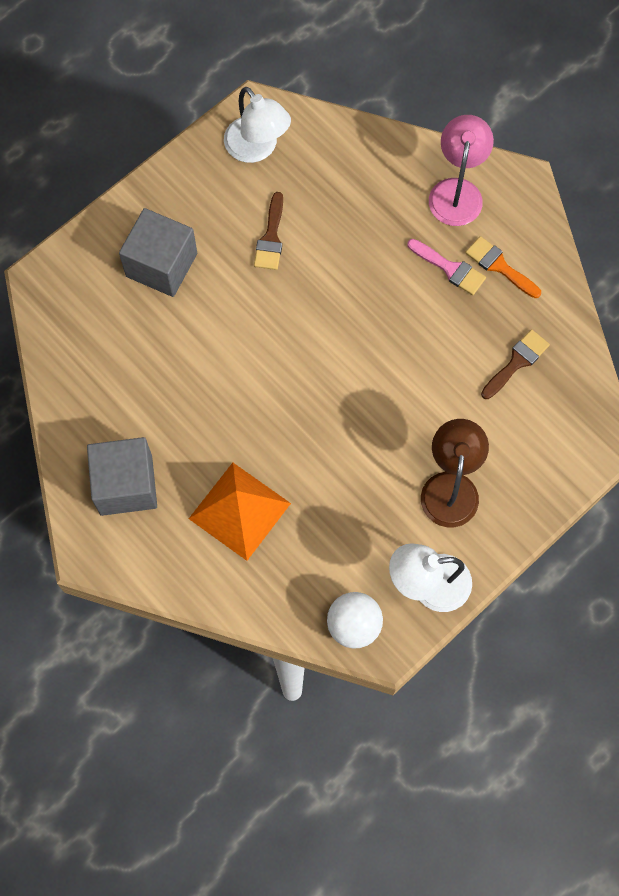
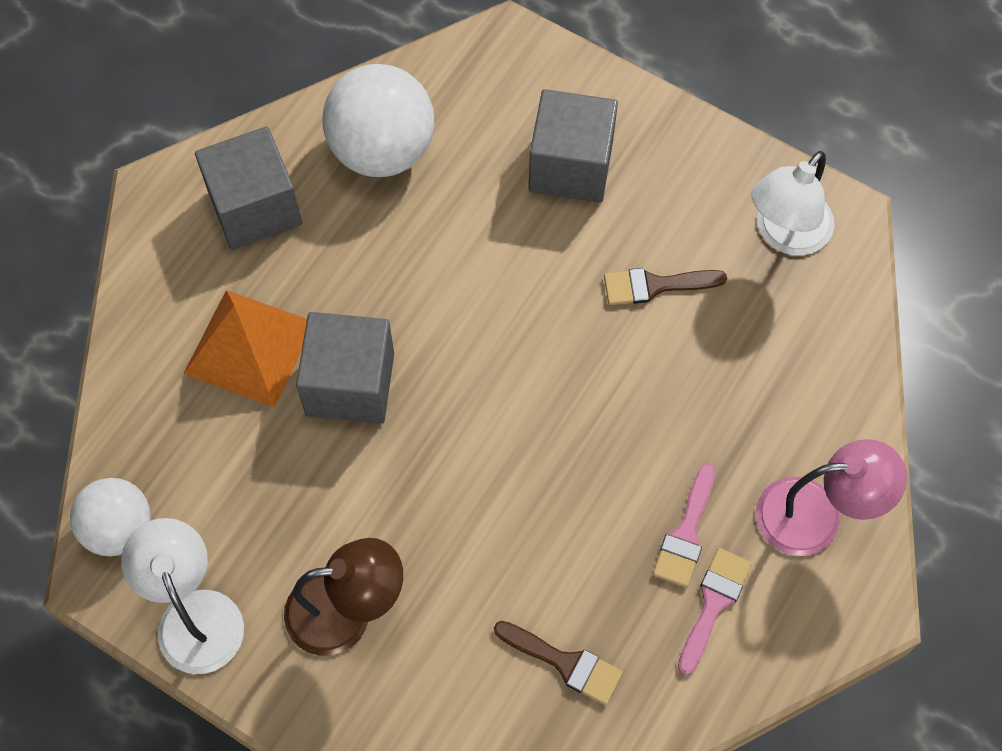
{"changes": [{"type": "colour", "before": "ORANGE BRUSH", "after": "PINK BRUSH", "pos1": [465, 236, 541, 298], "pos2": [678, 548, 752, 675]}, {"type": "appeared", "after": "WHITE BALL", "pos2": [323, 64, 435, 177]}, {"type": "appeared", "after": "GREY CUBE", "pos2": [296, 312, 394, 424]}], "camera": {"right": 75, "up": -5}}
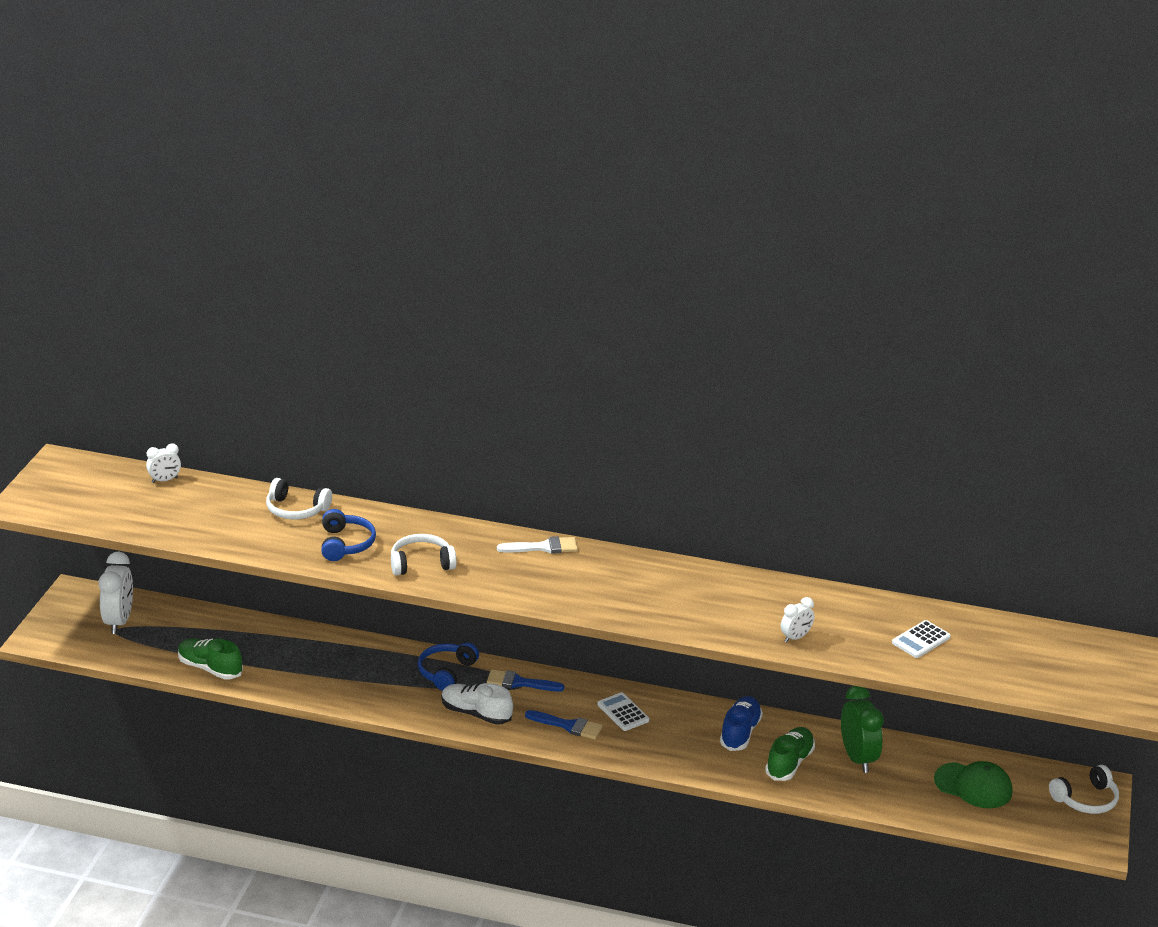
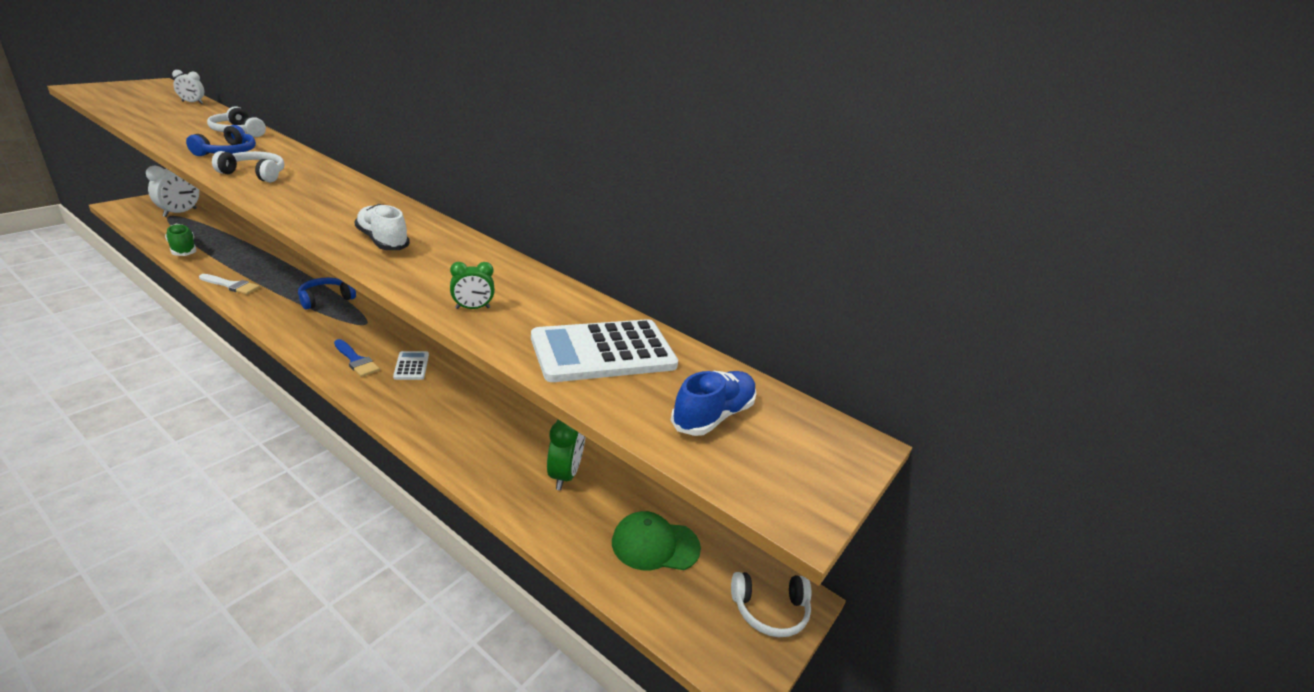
{"changes": [{"type": "relocated", "before": "WHITE BRUSH", "pos1": [497, 536, 578, 554], "pos2": [199, 274, 260, 295]}, {"type": "colour", "before": "WHITE CLOCK", "after": "GREEN CLOCK", "pos1": [781, 597, 814, 642], "pos2": [450, 262, 495, 309]}, {"type": "size", "before": "WHITE CALCULATOR", "pos1": [892, 620, 951, 658], "pos2": [531, 319, 678, 382], "scale": 2.01}, {"type": "missing", "before": "BLUE BRUSH", "pos1": [487, 669, 564, 691]}, {"type": "relocated", "before": "WHITE SHOE", "pos1": [441, 683, 513, 725], "pos2": [354, 204, 410, 250]}, {"type": "relocated", "before": "BLUE SHOE", "pos1": [720, 696, 763, 751], "pos2": [671, 371, 757, 436]}, {"type": "missing", "before": "GREEN SHOE", "pos1": [765, 727, 815, 781]}, {"type": "spun", "before": "GREEN CAP", "pos1": [934, 761, 1012, 808], "pos2": [612, 511, 701, 570], "turn": 135}], "camera": {"right": 20, "up": 0}}
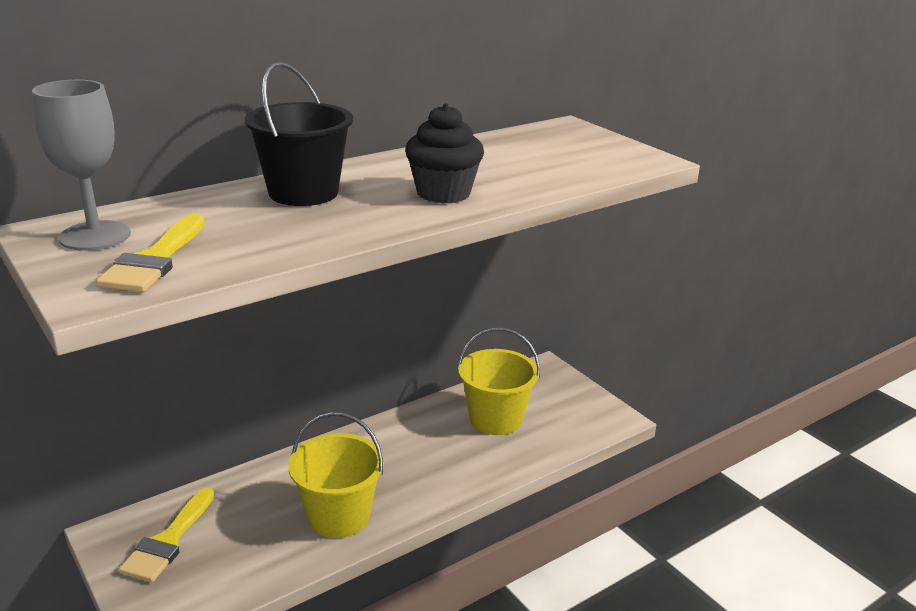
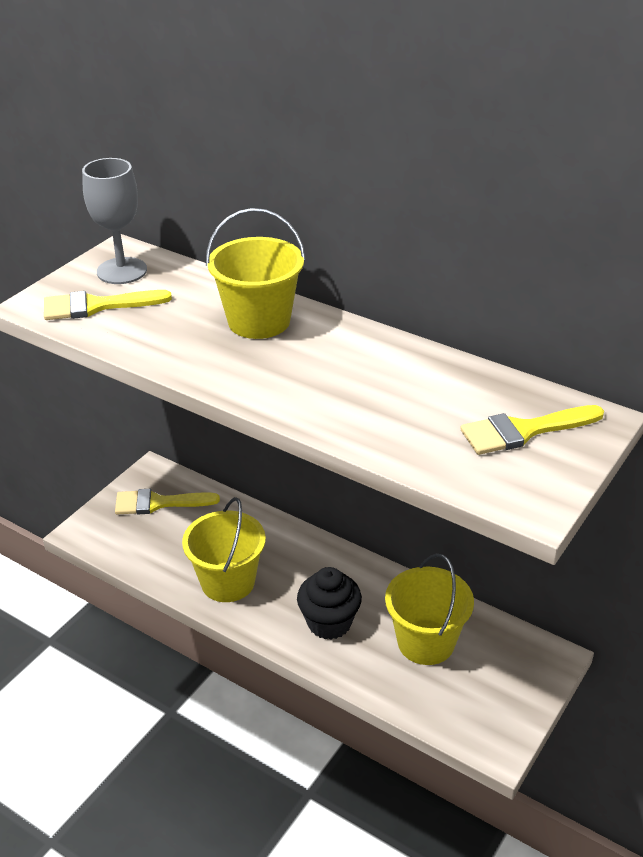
{"changes": [{"type": "colour", "before": "BLACK BUCKET", "after": "YELLOW BUCKET", "pos1": [245, 62, 353, 206], "pos2": [206, 208, 306, 339]}, {"type": "relocated", "before": "BLACK CUPCAKE", "pos1": [405, 104, 484, 203], "pos2": [297, 567, 362, 640]}, {"type": "appeared", "after": "YELLOW BRUSH", "pos2": [460, 405, 604, 455]}], "camera": {"right": 70, "up": 10}}
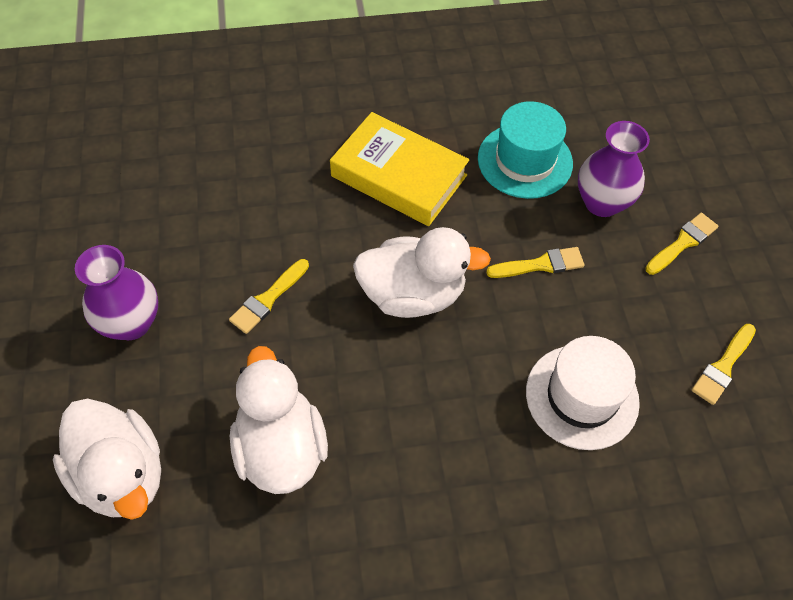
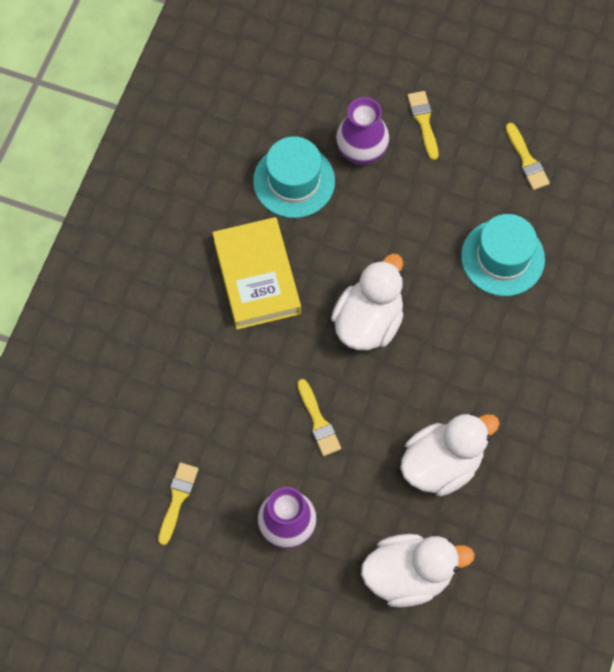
{"changes": [{"type": "spun", "before": "YELLOW BOOK", "pos1": [330, 112, 469, 226], "pos2": [212, 217, 301, 330], "turn": -75}, {"type": "relocated", "before": "YELLOW BRUSH", "pos1": [486, 247, 585, 278], "pos2": [158, 463, 198, 545]}, {"type": "colour", "before": "WHITE HAT", "after": "TURQUOISE HAT", "pos1": [526, 336, 640, 450], "pos2": [461, 214, 545, 296]}, {"type": "spun", "before": "WHITE DUCK", "pos1": [230, 346, 328, 494], "pos2": [400, 413, 500, 496], "turn": 135}], "camera": {"right": -60, "up": 10}}
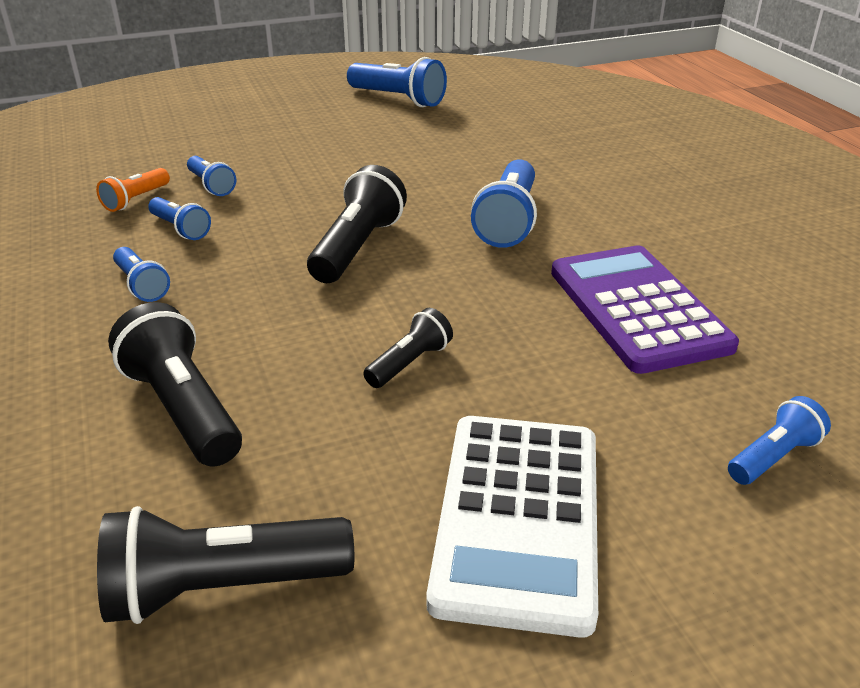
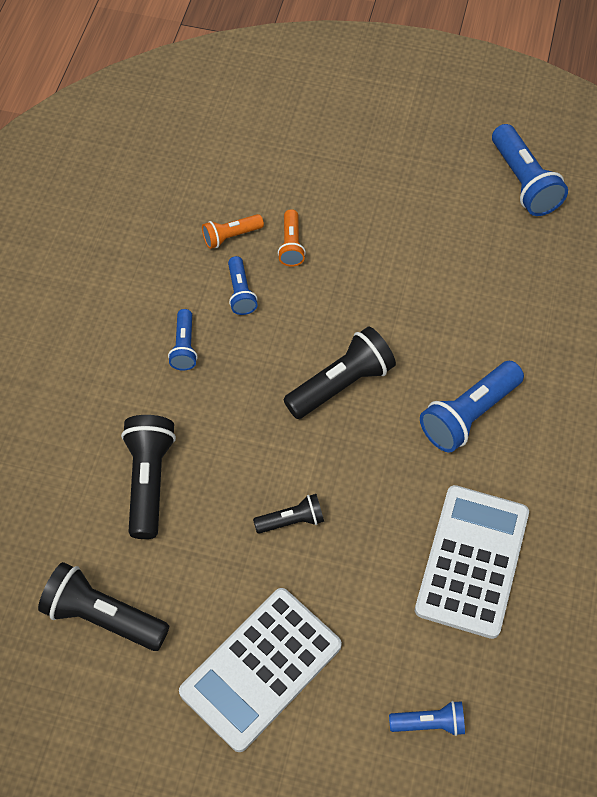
{"changes": [{"type": "colour", "before": "BLUE FLASHLIGHT", "after": "ORANGE FLASHLIGHT", "pos1": [187, 156, 236, 196], "pos2": [278, 209, 306, 267]}, {"type": "colour", "before": "PURPLE CALCULATOR", "after": "WHITE CALCULATOR", "pos1": [551, 245, 739, 374], "pos2": [415, 485, 529, 639]}], "camera": {"right": 35, "up": 25}}
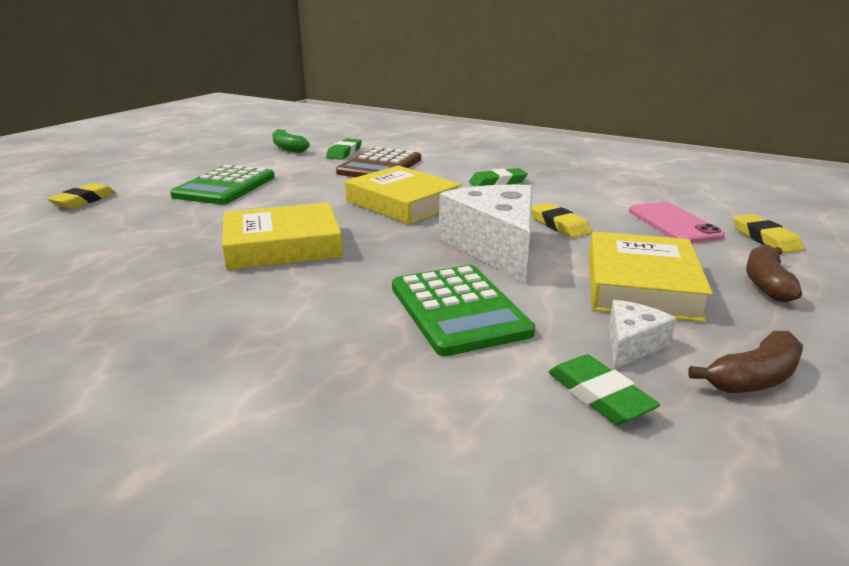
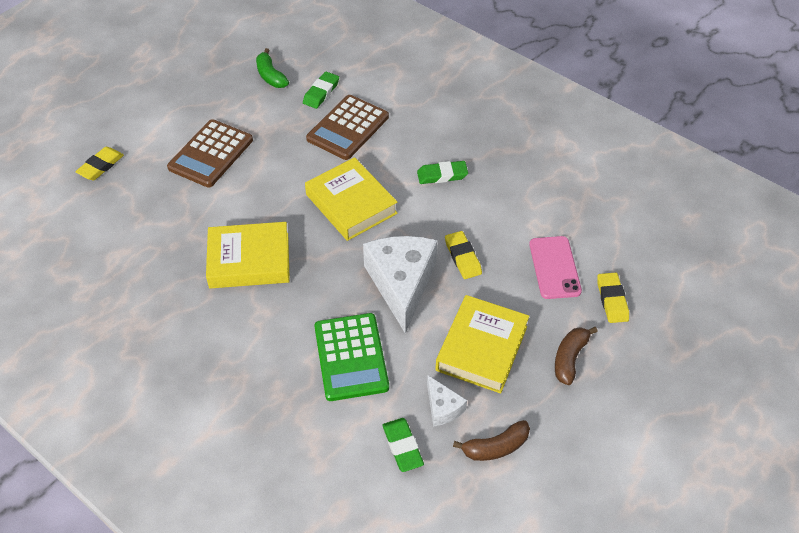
{"changes": [{"type": "colour", "before": "GREEN CALCULATOR", "after": "BROWN CALCULATOR", "pos1": [170, 165, 275, 205], "pos2": [167, 119, 253, 188]}, {"type": "spun", "before": "WHITE CHEESE", "pos1": [609, 300, 676, 369], "pos2": [427, 376, 467, 427], "turn": 105}], "camera": {"right": 10, "up": 25}}
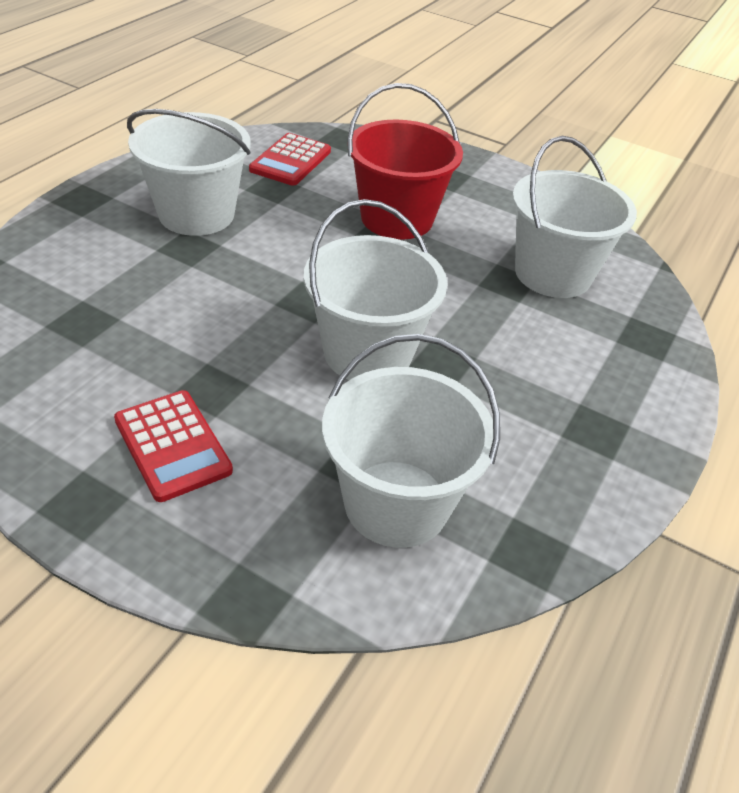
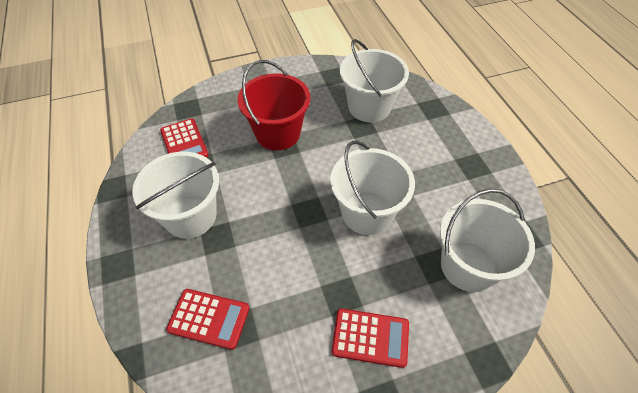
{"changes": [{"type": "appeared", "after": "RED CALCULATOR", "pos2": [166, 289, 249, 350]}], "camera": {"right": -45, "up": 10}}
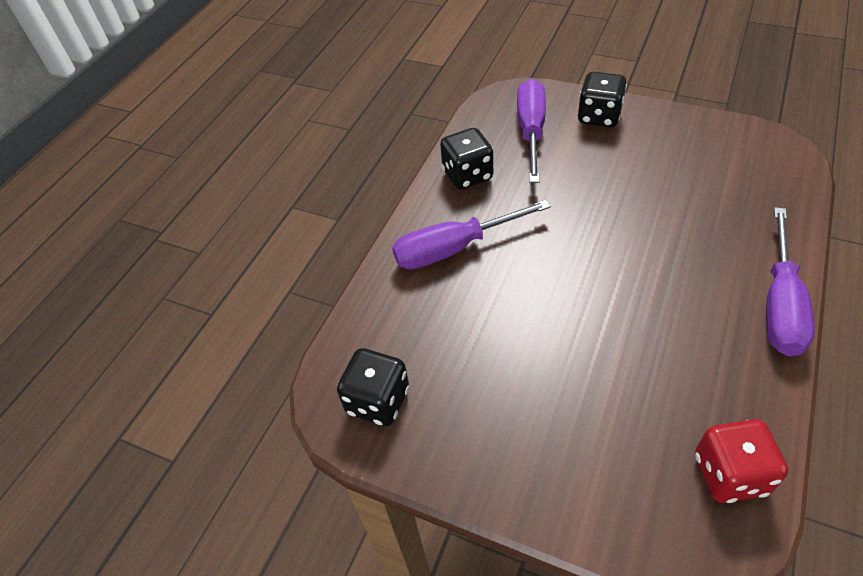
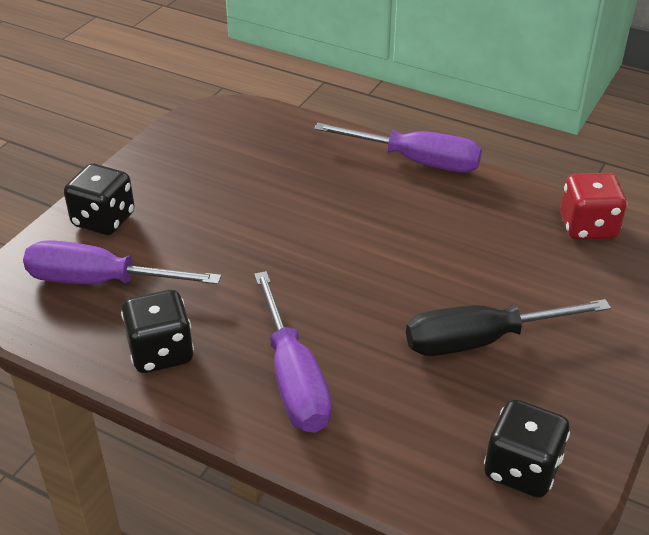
{"changes": [{"type": "appeared", "after": "BLACK SCREWDRIVER", "pos2": [406, 299, 611, 356]}], "camera": {"right": -90, "up": -10}}
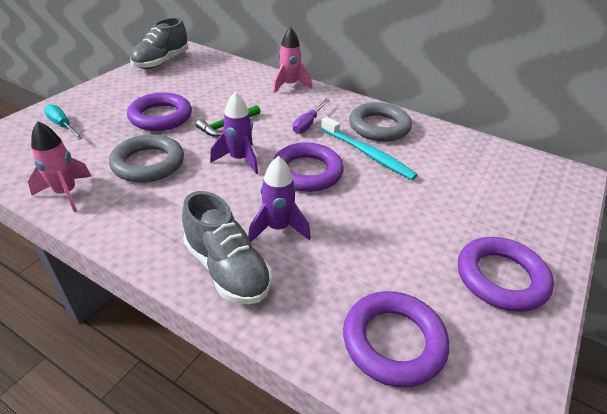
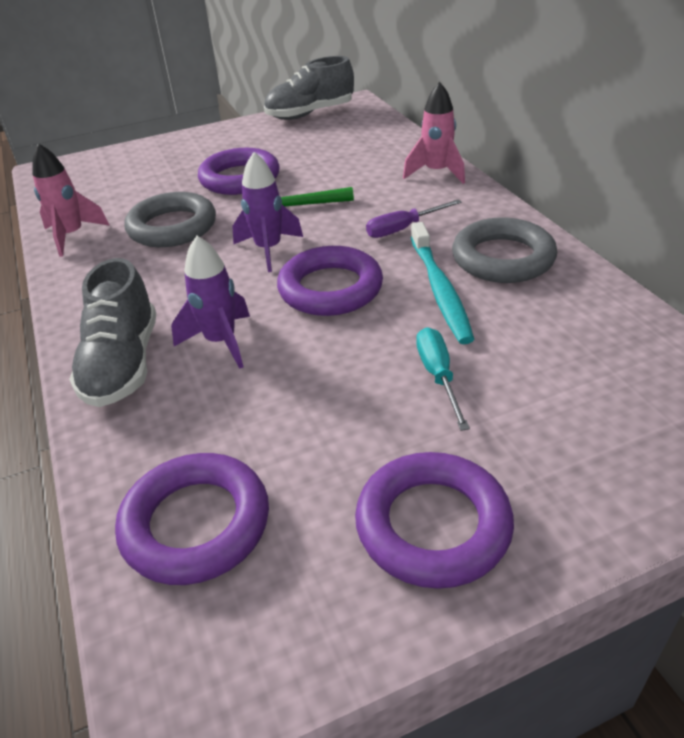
{"changes": [{"type": "relocated", "before": "TURQUOISE SCREWDRIVER", "pos1": [44, 104, 83, 139], "pos2": [416, 327, 470, 431]}], "camera": {"right": 40, "up": 0}}
